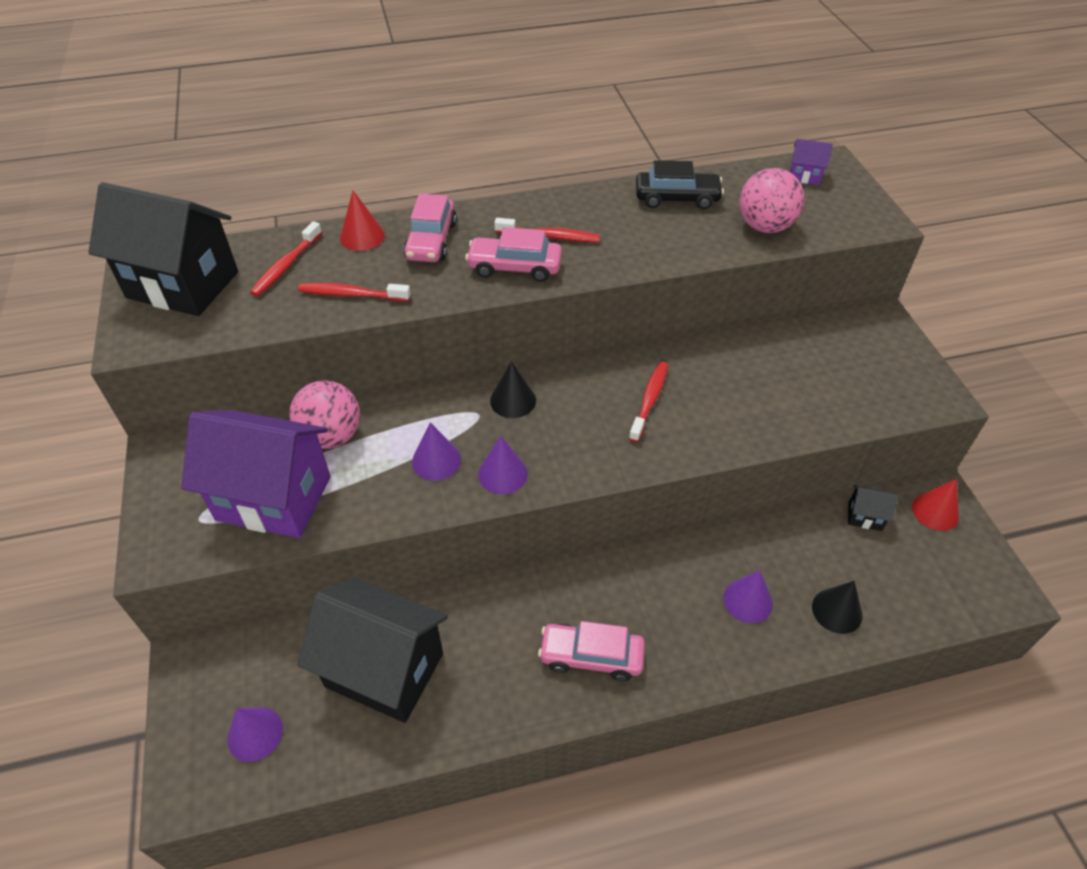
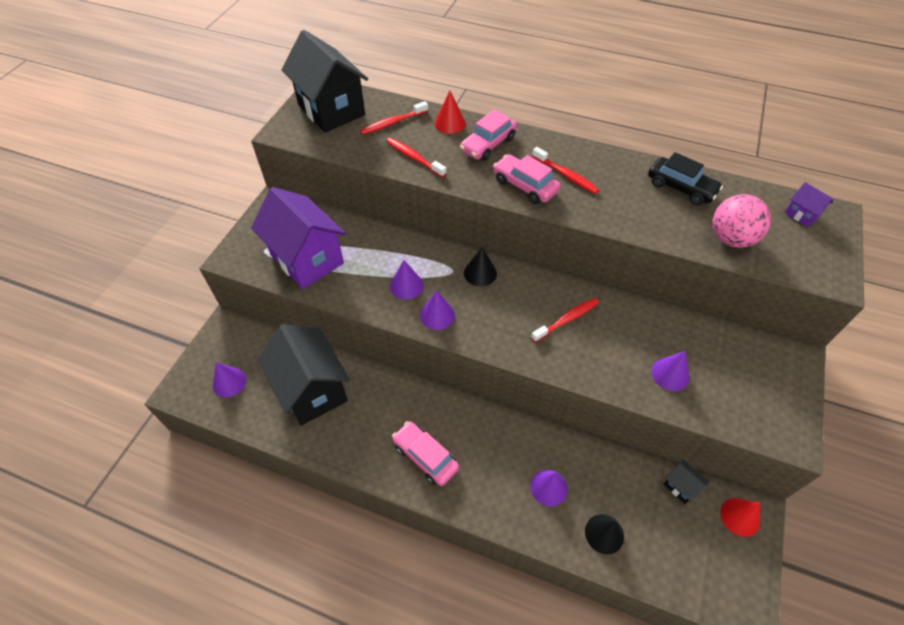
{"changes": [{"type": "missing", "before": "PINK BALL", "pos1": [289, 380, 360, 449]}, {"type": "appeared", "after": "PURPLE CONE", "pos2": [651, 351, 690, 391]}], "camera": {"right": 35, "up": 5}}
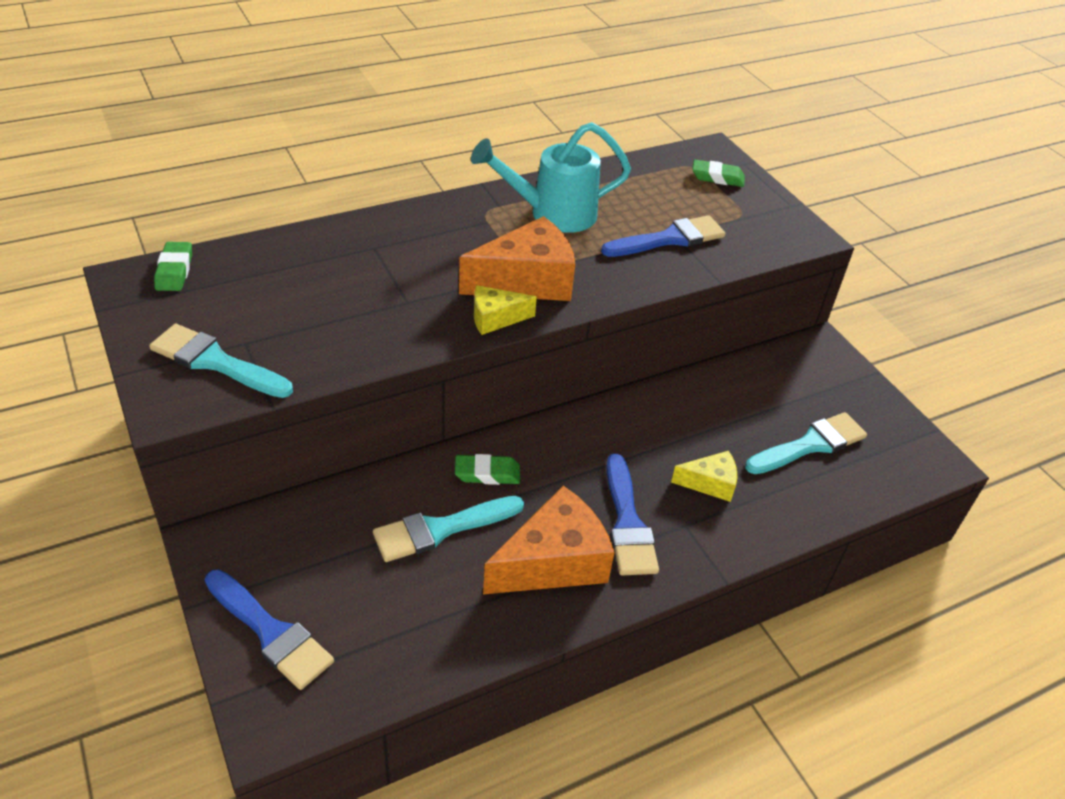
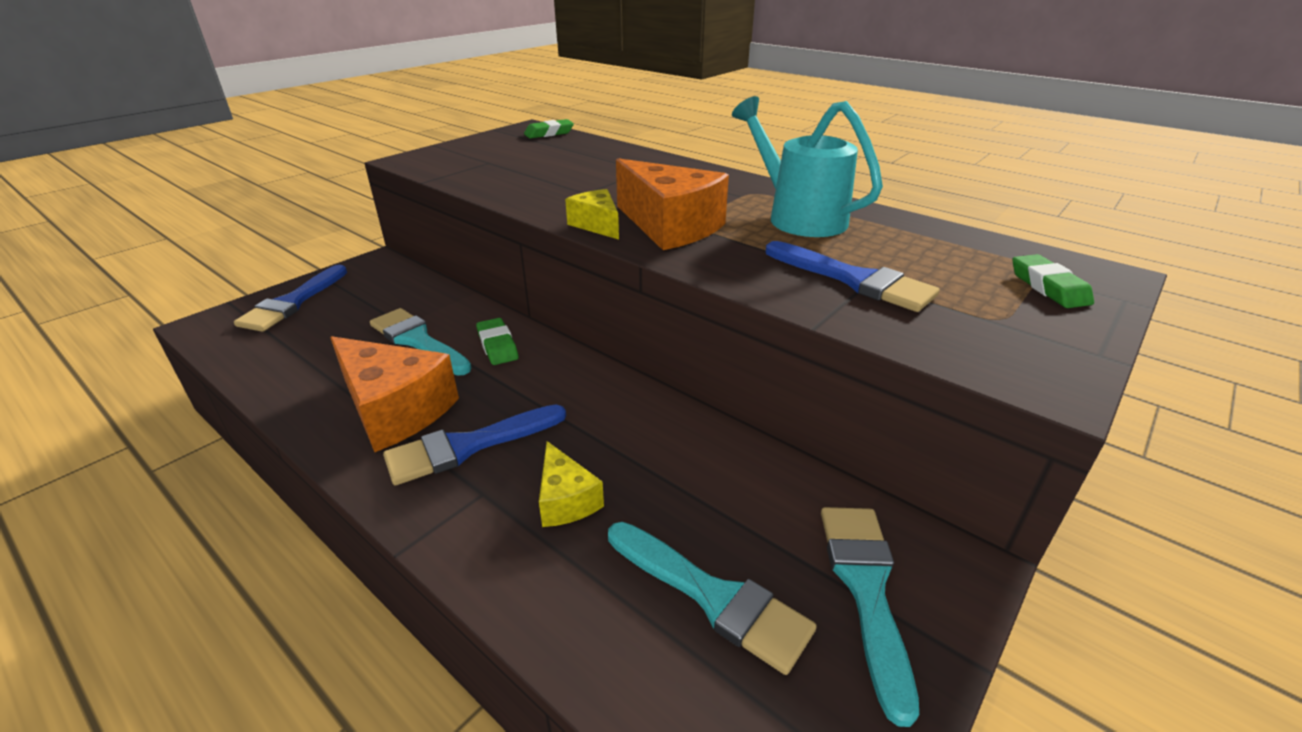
{"changes": [{"type": "relocated", "before": "TURQUOISE BRUSH", "pos1": [149, 324, 293, 398], "pos2": [821, 507, 919, 727]}], "camera": {"right": 70, "up": -10}}
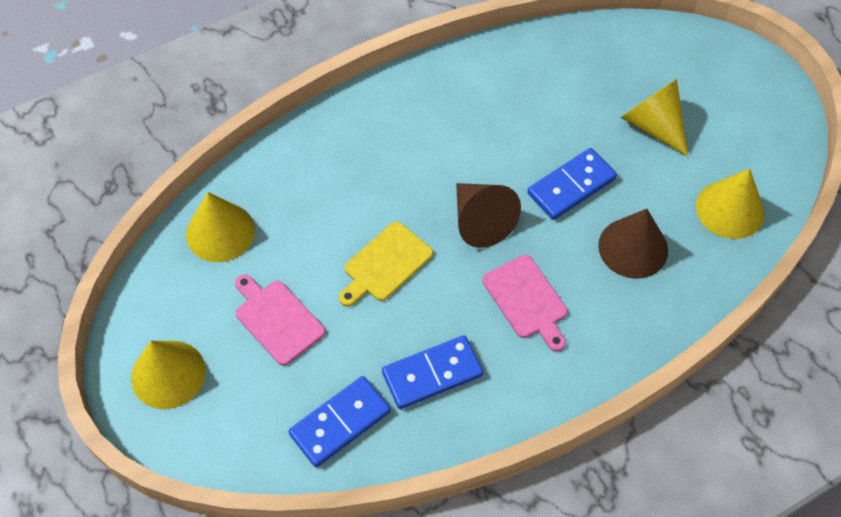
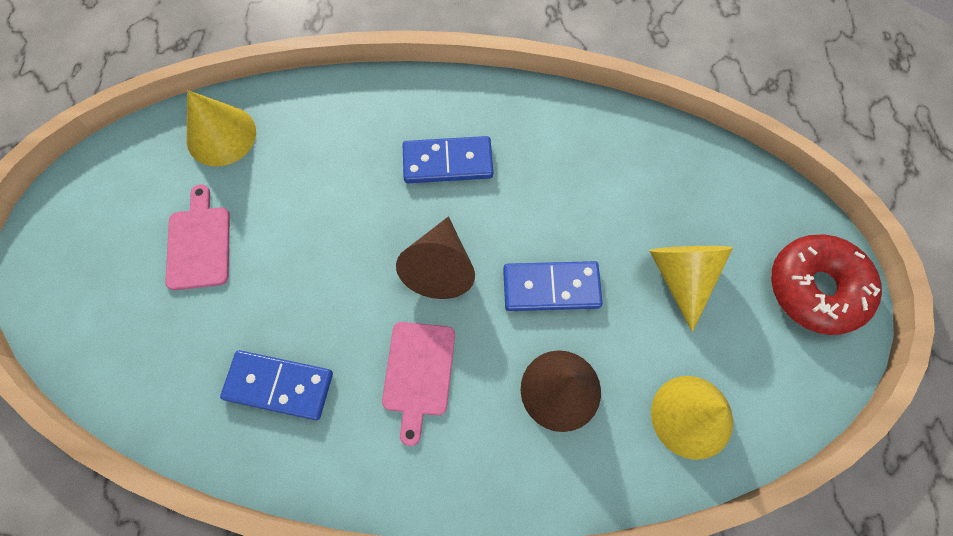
{"changes": [{"type": "missing", "before": "YELLOW CUTTING BOARD", "pos1": [339, 221, 433, 307]}, {"type": "missing", "before": "YELLOW CONE", "pos1": [131, 341, 206, 409]}, {"type": "relocated", "before": "BLUE DOMINO", "pos1": [288, 376, 391, 467], "pos2": [403, 136, 493, 183]}, {"type": "appeared", "after": "RED DONUT", "pos2": [771, 235, 882, 335]}], "camera": {"right": 35, "up": 10}}
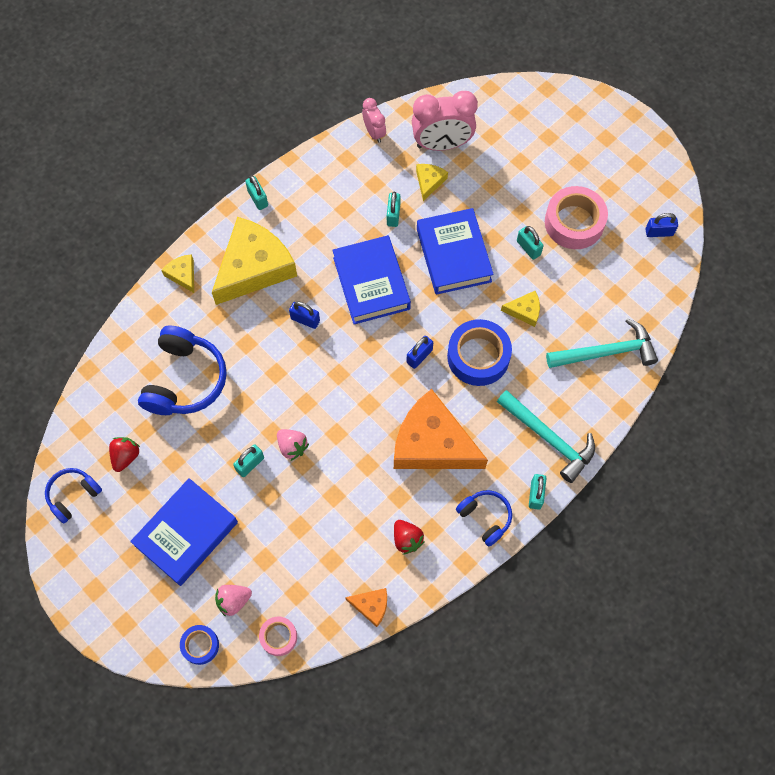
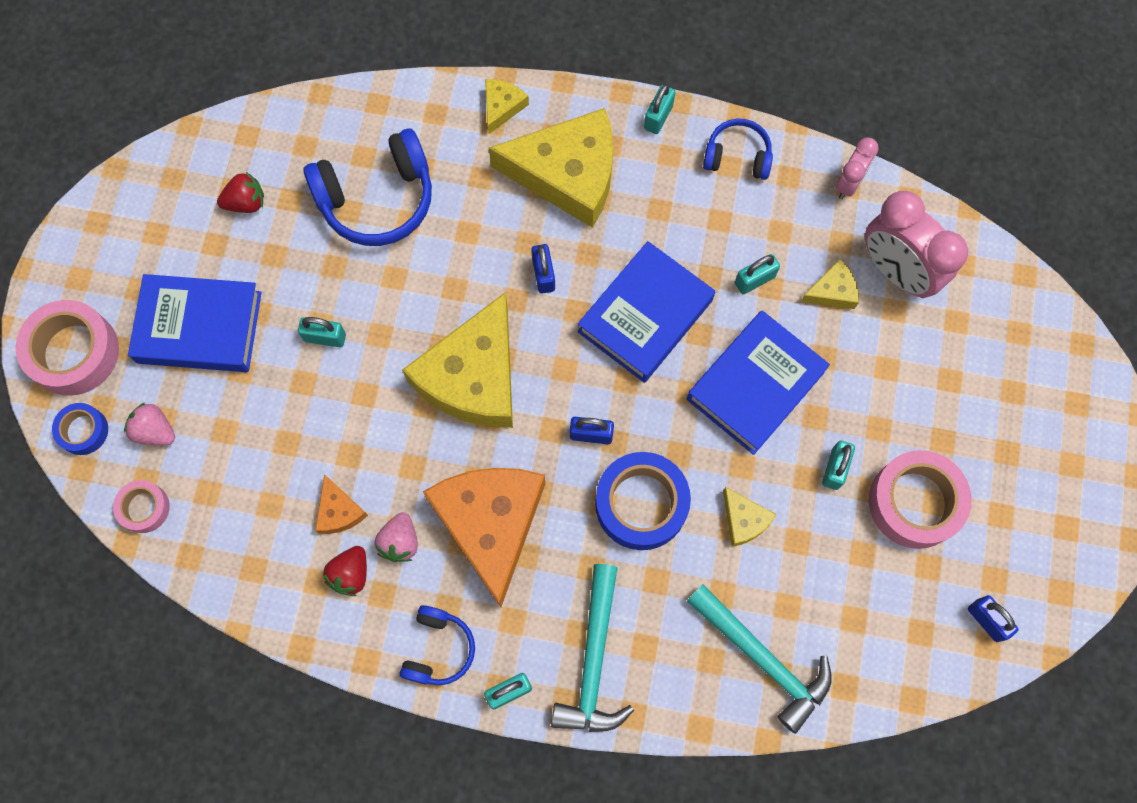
{"changes": [{"type": "relocated", "before": "PINK STRAWBERRY", "pos1": [277, 429, 309, 461], "pos2": [374, 512, 418, 562]}, {"type": "relocated", "before": "BLUE HEADPHONES", "pos1": [45, 468, 102, 523], "pos2": [703, 119, 773, 180]}, {"type": "relocated", "before": "ORANGE CHEESE", "pos1": [345, 588, 387, 627], "pos2": [315, 474, 368, 534]}, {"type": "appeared", "after": "YELLOW CHEESE", "pos2": [402, 292, 513, 428]}, {"type": "appeared", "after": "PINK TAPE", "pos2": [16, 300, 119, 396]}], "camera": {"right": 55, "up": 5}}
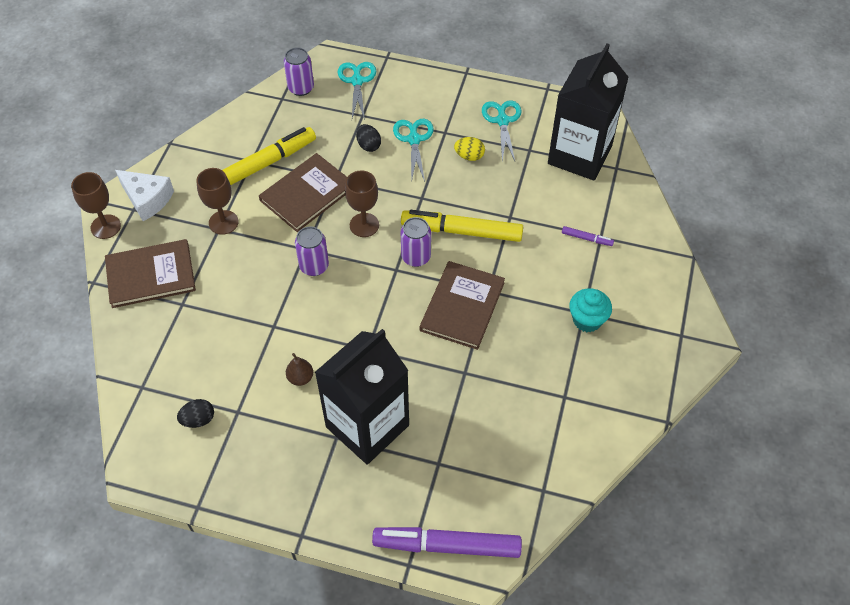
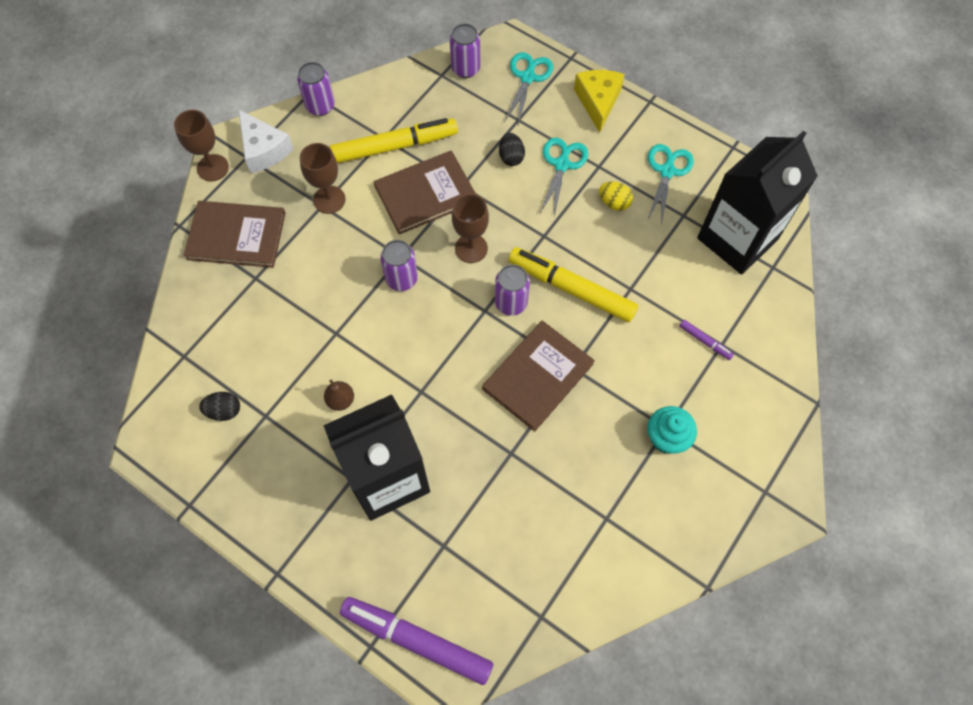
{"changes": [{"type": "appeared", "after": "PURPLE CAN", "pos2": [297, 62, 335, 116]}, {"type": "appeared", "after": "YELLOW CHEESE", "pos2": [574, 70, 625, 133]}], "camera": {"right": 20, "up": 10}}
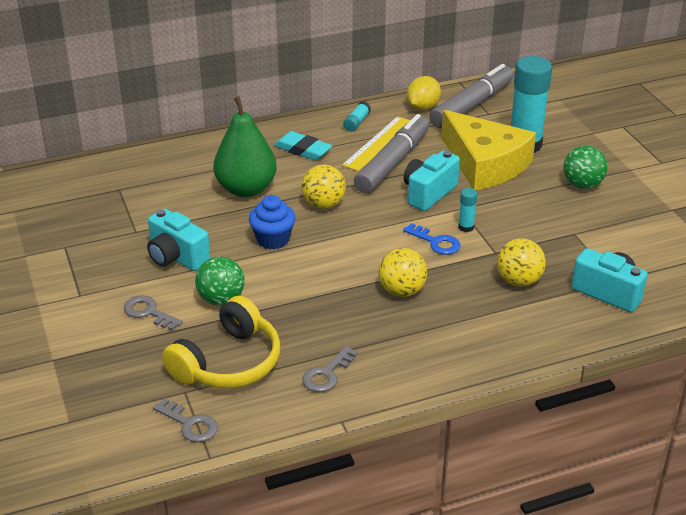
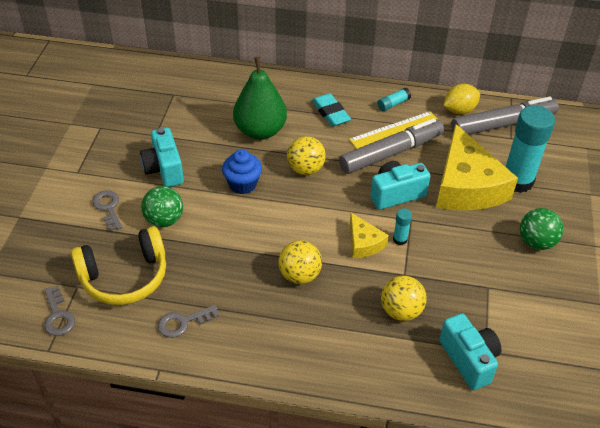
{"changes": [{"type": "exchanged", "before": "BLUE KEY", "after": "YELLOW CHEESE", "pos1": [403, 223, 460, 255], "pos2": [350, 213, 389, 258]}], "camera": {"right": 30, "up": 10}}
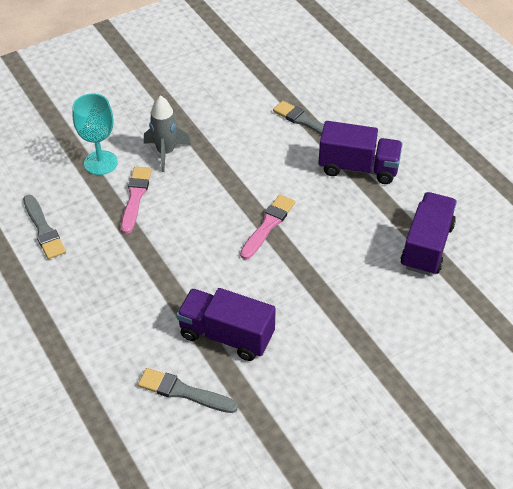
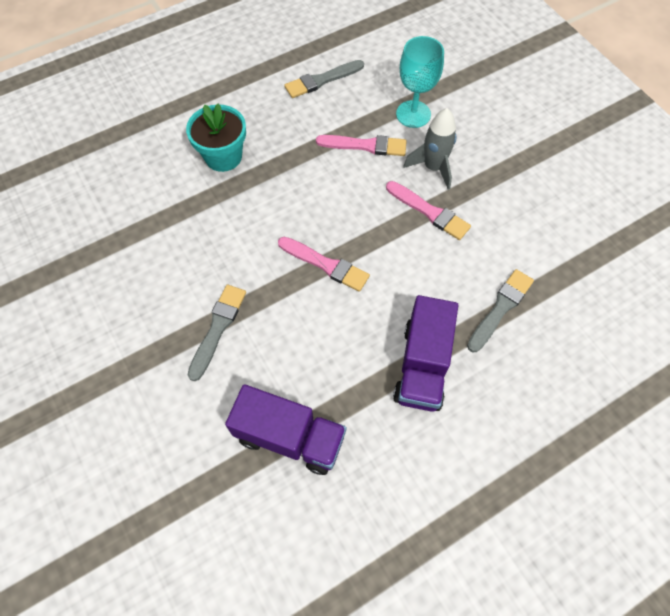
{"changes": [{"type": "missing", "before": "PURPLE TRUCK", "pos1": [176, 288, 276, 361]}, {"type": "relocated", "before": "GREY BRUSH", "pos1": [138, 368, 238, 413], "pos2": [187, 285, 246, 381]}, {"type": "appeared", "after": "TURQUOISE FLOWER POT", "pos2": [186, 104, 246, 172]}, {"type": "appeared", "after": "PINK BRUSH", "pos2": [386, 181, 471, 240]}], "camera": {"right": 90, "up": 15}}
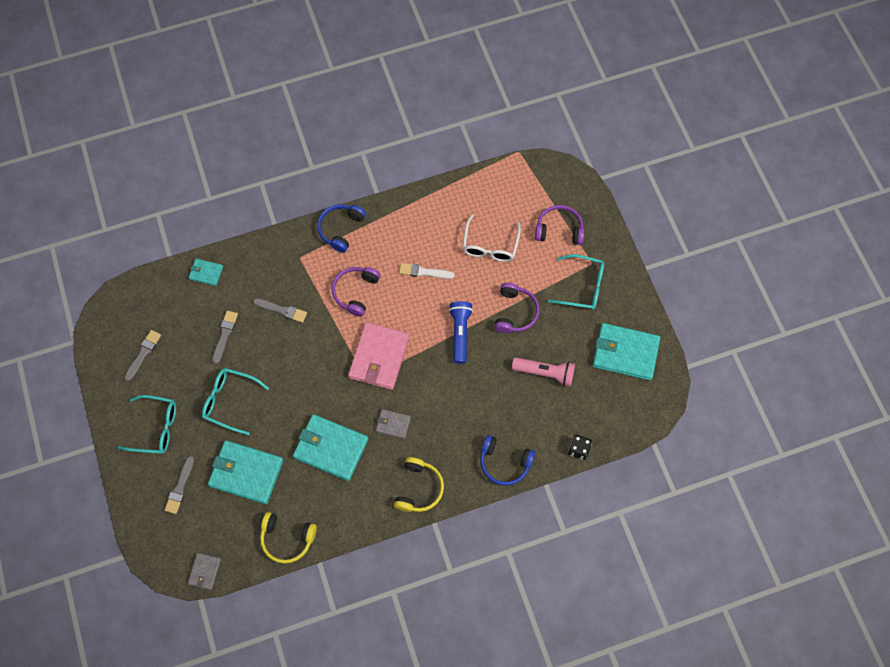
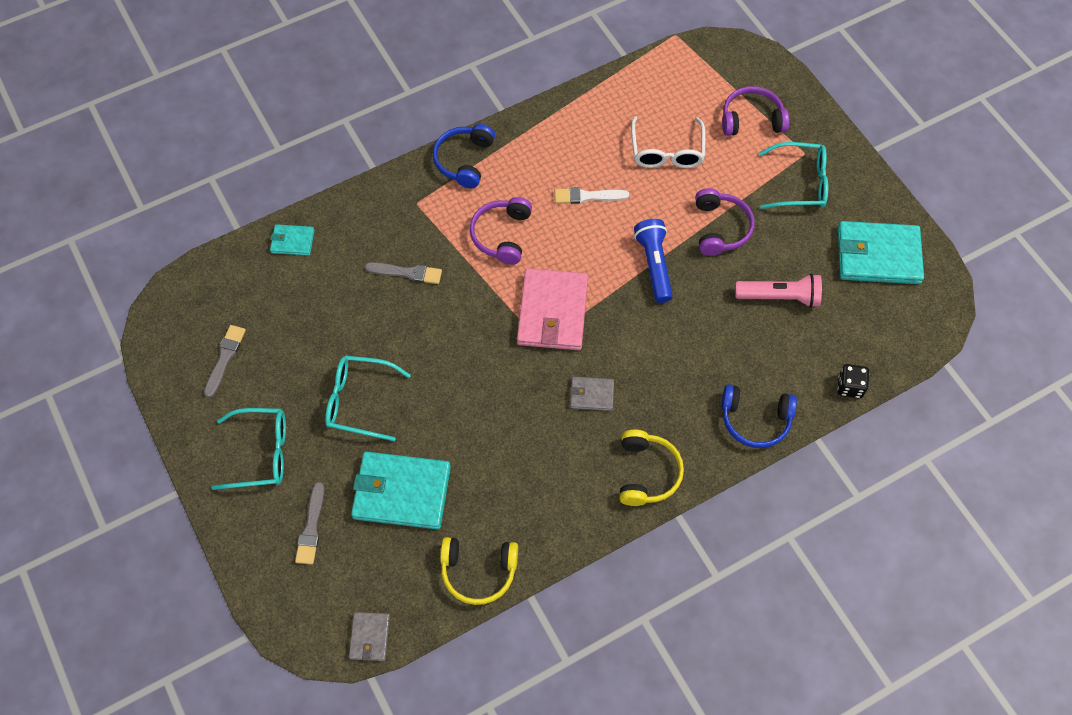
{"changes": [{"type": "missing", "before": "GREY BRUSH", "pos1": [212, 311, 238, 364]}, {"type": "missing", "before": "TURQUOISE WALLET", "pos1": [293, 414, 368, 481]}], "camera": {"right": -10, "up": -5}}
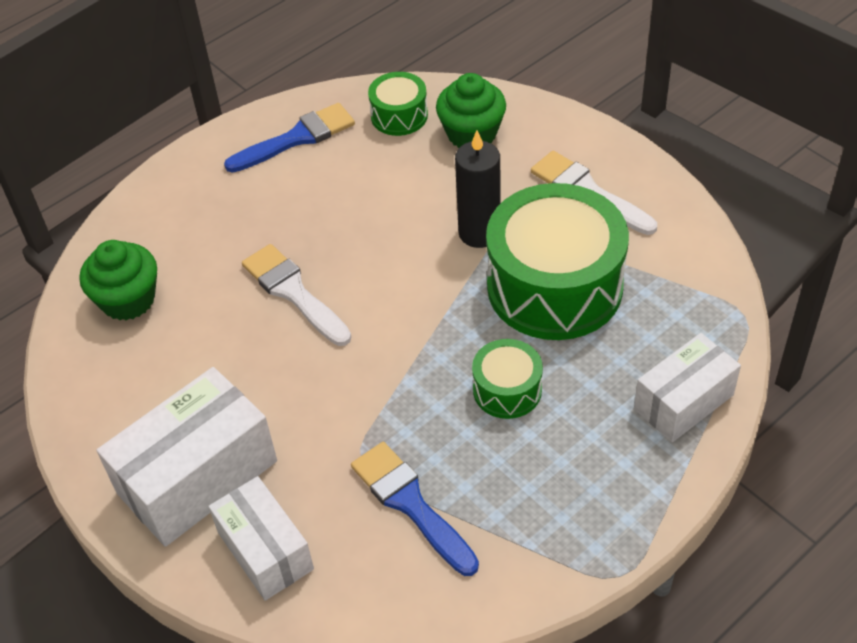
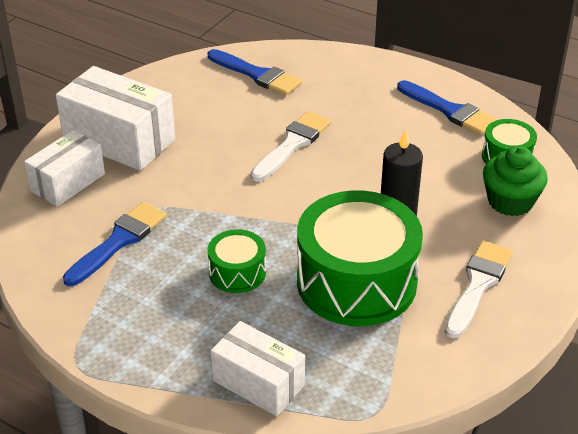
{"changes": [{"type": "exchanged", "before": "GREEN CUPCAKE", "after": "BLUE BRUSH", "pos1": [80, 240, 157, 320], "pos2": [208, 49, 302, 95]}], "camera": {"right": 70, "up": -10}}
